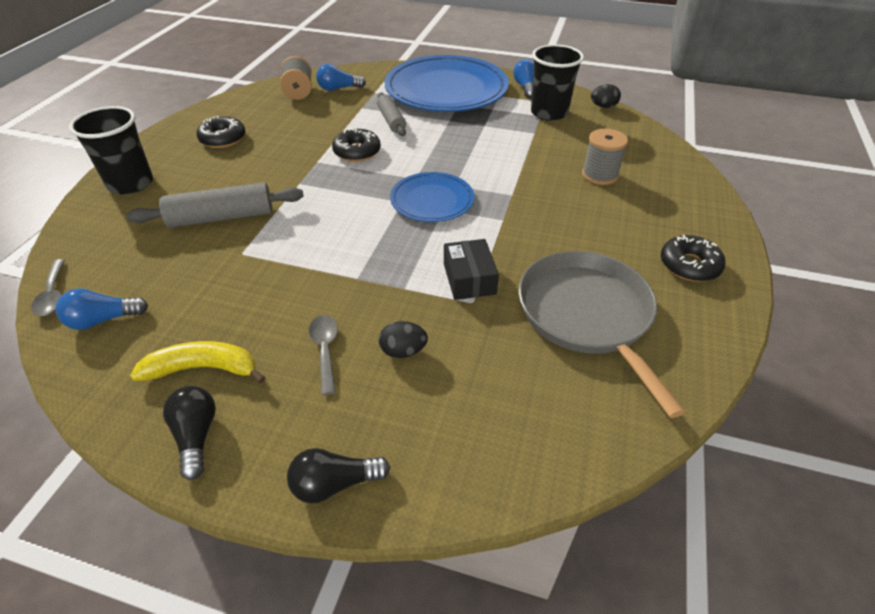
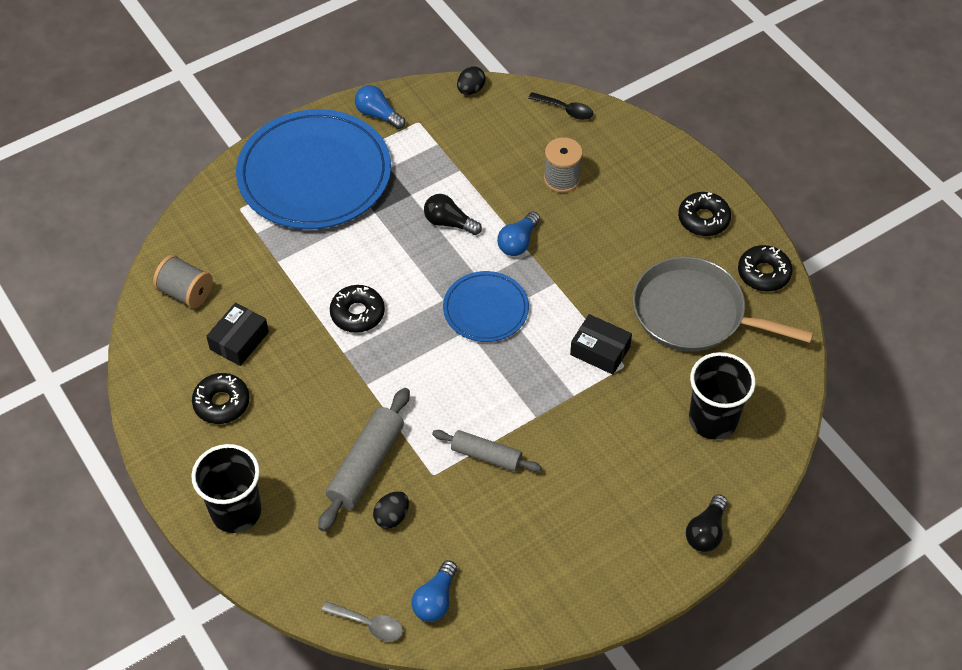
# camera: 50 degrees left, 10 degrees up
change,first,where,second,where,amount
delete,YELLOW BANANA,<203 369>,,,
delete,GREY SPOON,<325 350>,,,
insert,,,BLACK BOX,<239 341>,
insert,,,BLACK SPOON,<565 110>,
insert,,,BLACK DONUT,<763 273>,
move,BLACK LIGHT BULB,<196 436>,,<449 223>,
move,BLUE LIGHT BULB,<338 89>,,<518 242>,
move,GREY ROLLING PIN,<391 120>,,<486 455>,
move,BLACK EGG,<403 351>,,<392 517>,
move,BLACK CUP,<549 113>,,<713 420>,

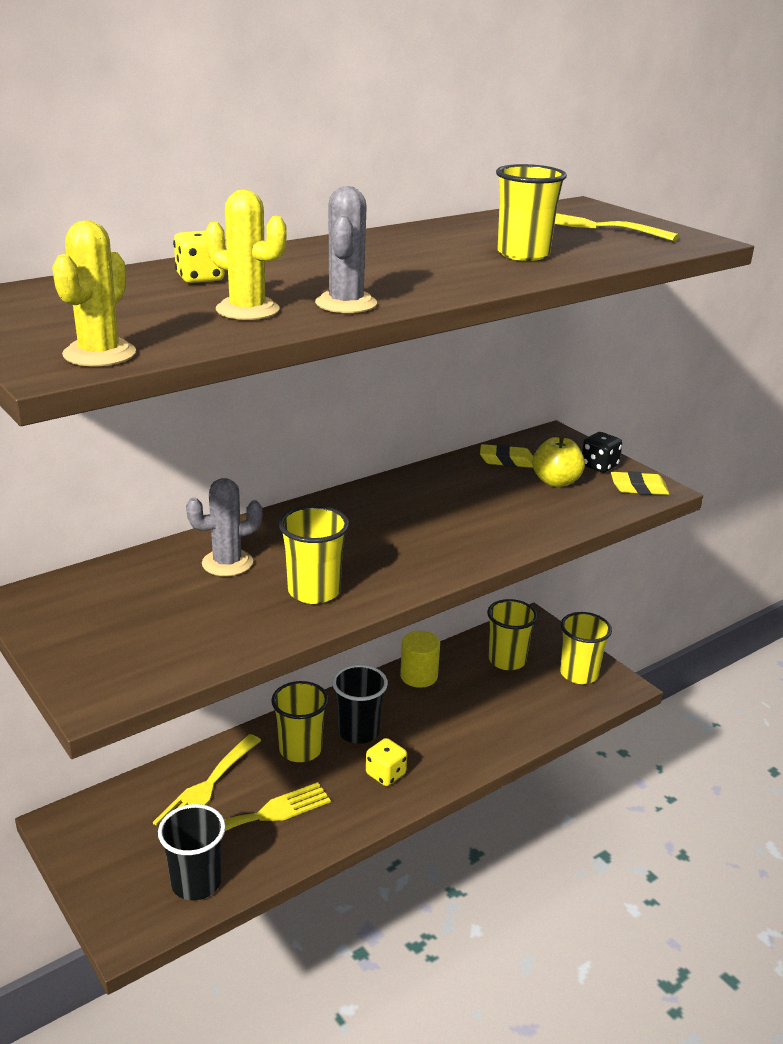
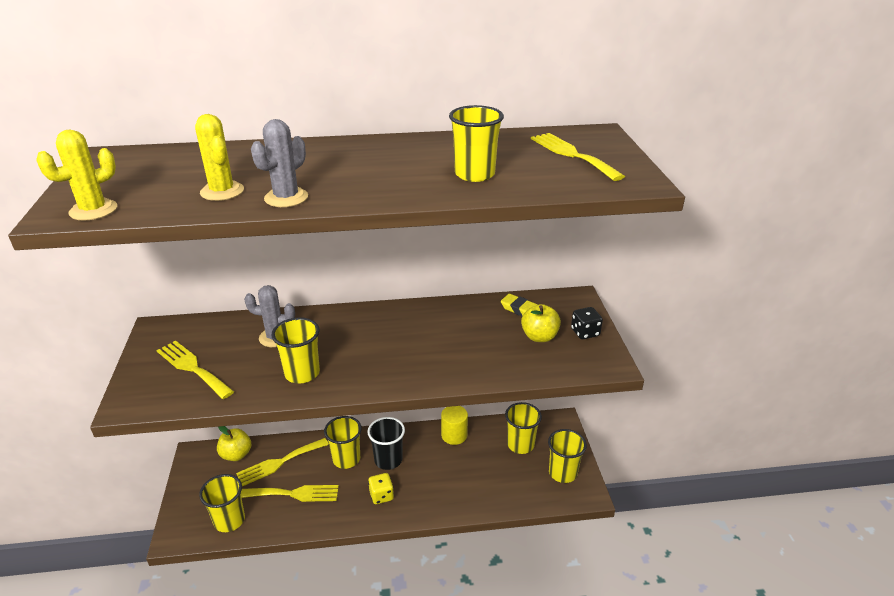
# camera: 30 degrees right, 5 degrees up
change,first,where,second,where,amount
delete,YELLOW DICE,<200 278>,,,
delete,YELLOW ERASER,<639 488>,,,
insert,,,YELLOW FORK,<192 368>,
insert,,,YELLOW APPLE,<236 454>,
recolor,BLACK CUP,<196 882>,YELLOW CUP,<229 520>,

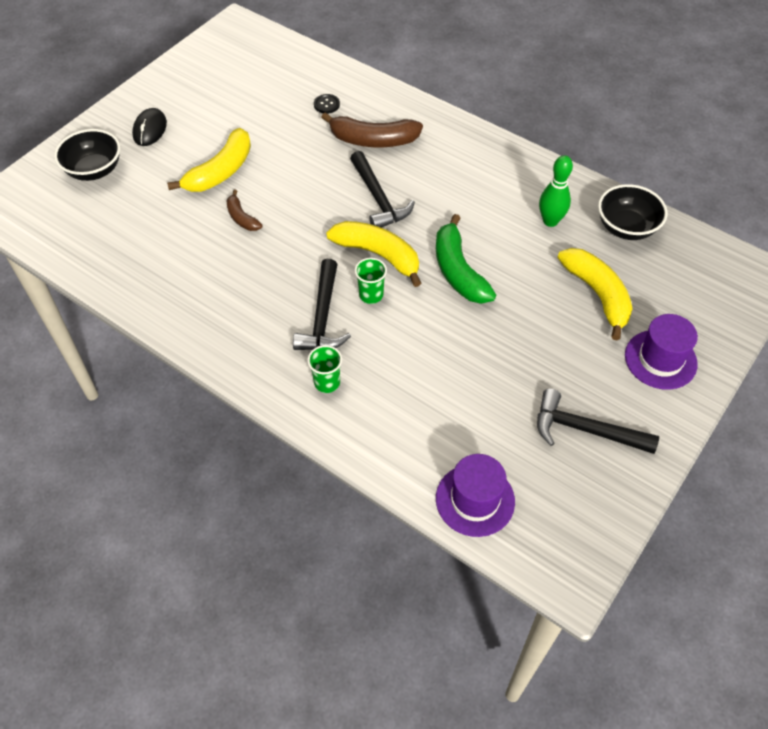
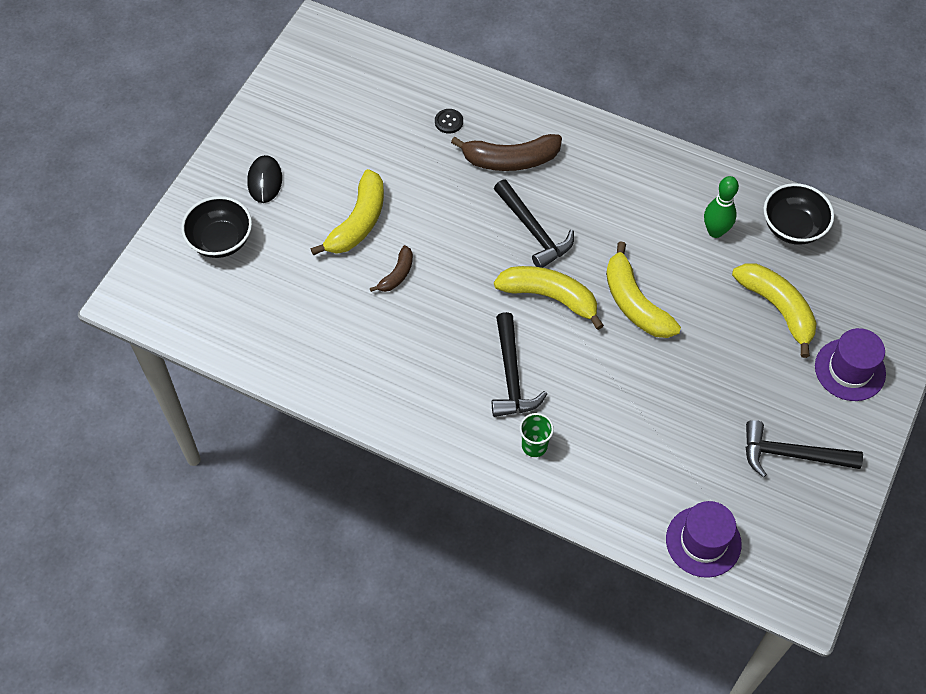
# camera: 10 degrees left, 5 degrees up
change,first,where,second,where,amount
delete,GREEN CUP,<371 295>,,,
recolor,GREEN BANANA,<458 271>,YELLOW BANANA,<634 303>,
rotate,BROWN BANANA,<241 217>,,<397 274>,105 degrees counterclockwise

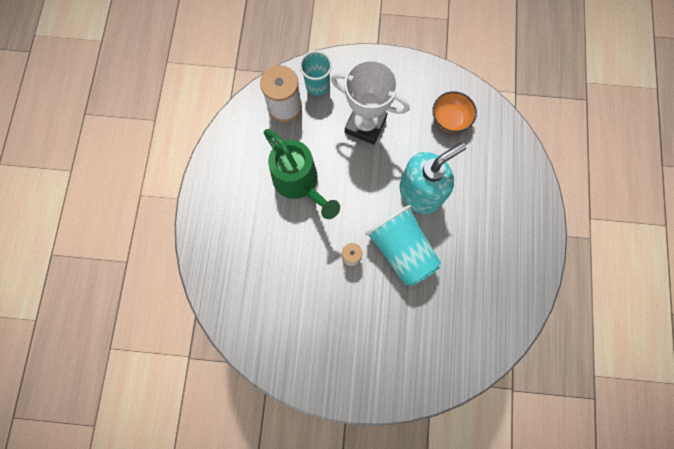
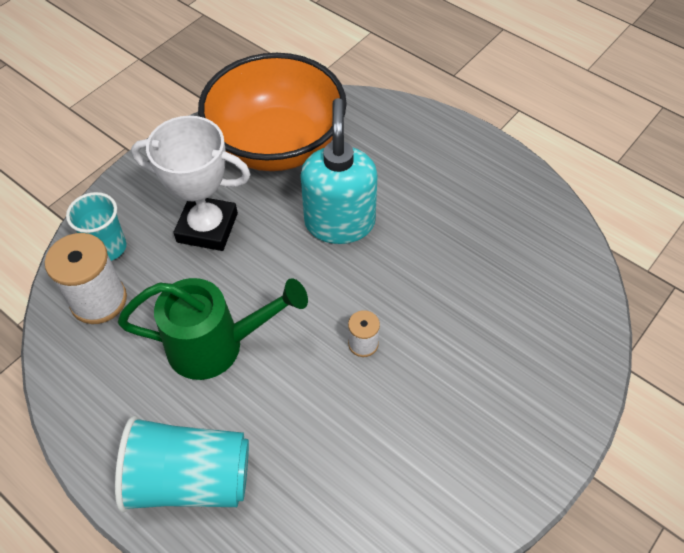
# camera: 55 degrees left, 20 degrees down
change,first,where,second,where,amount
move,TURQUOISE CUP,<401 250>,,<190 479>,
rotate,WHITE TROPHY,<365 125>,,<207 227>,45 degrees clockwise
resize,ORANGE BOWL,<450 119>,,<277 144>,x2.32

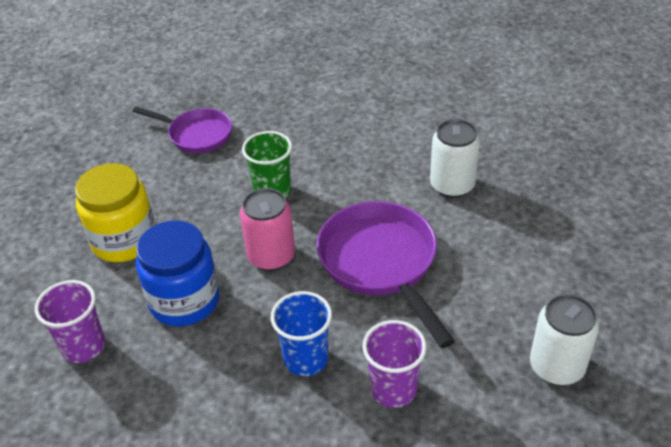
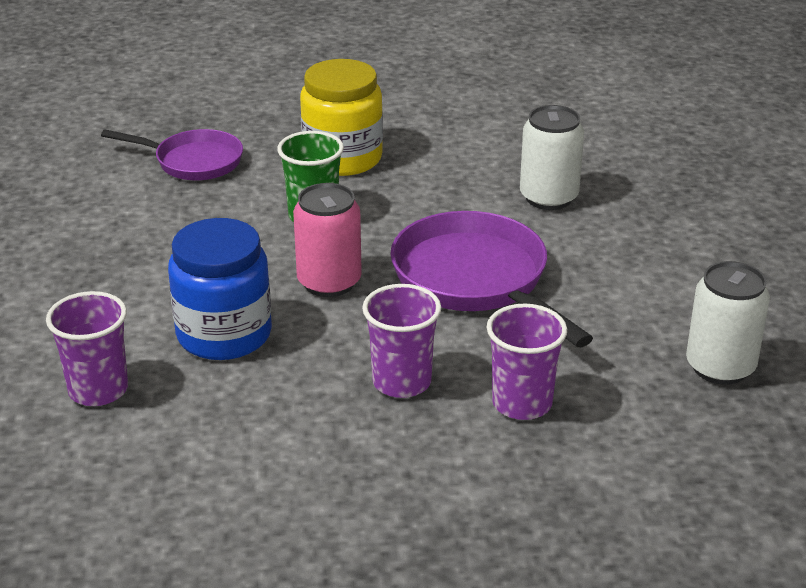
# camera: 10 degrees left, 10 degrees down
change,first,where,second,where,amount
move,YELLOW JAR,<124 240>,,<342 158>,
recolor,BLUE CUP,<306 359>,PURPLE CUP,<401 382>,

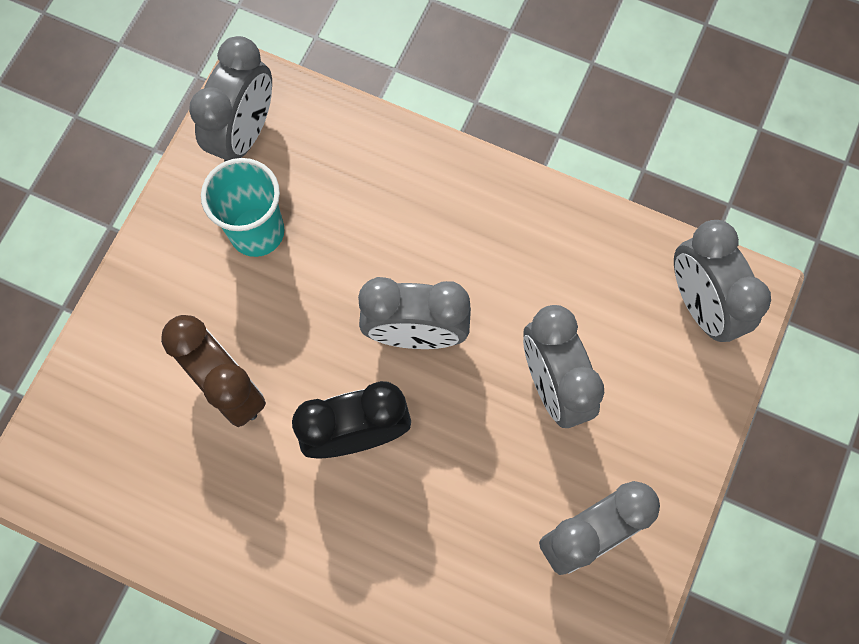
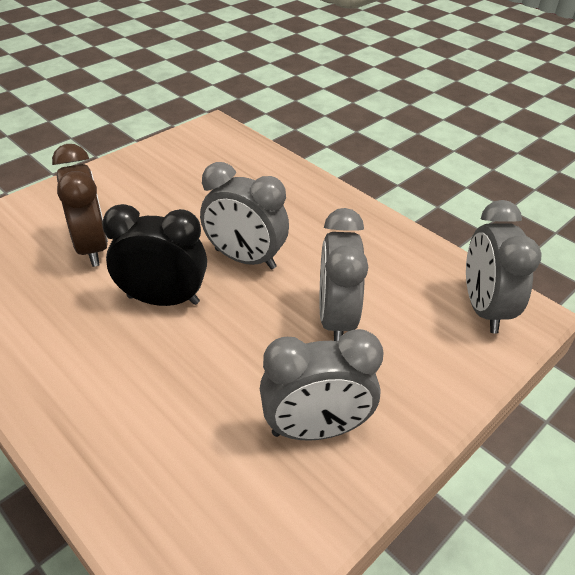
# camera: 20 degrees right, 30 degrees down
change,first,where,second,where,amount
delete,GREY CLOCK,<244 134>,,,
delete,TURQUOISE CUP,<257 232>,,,

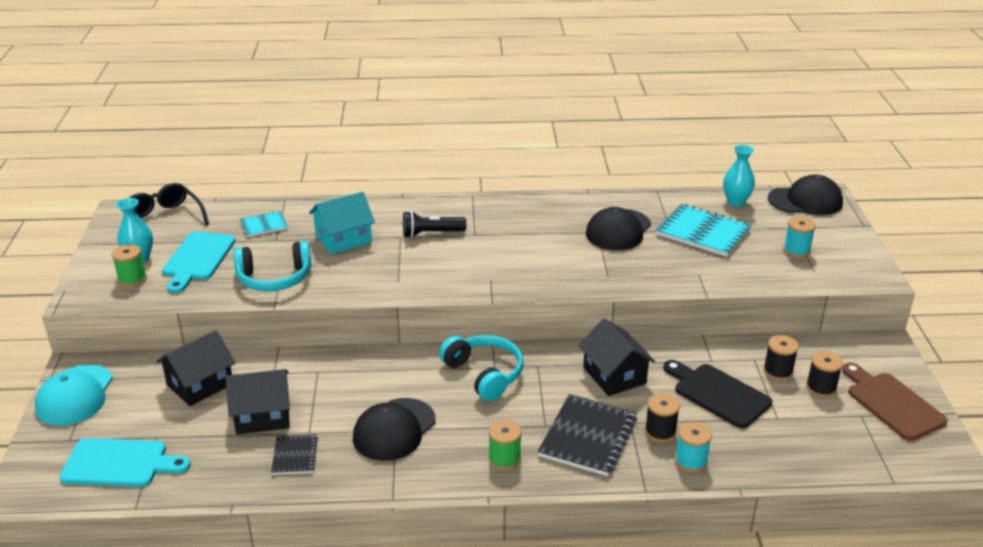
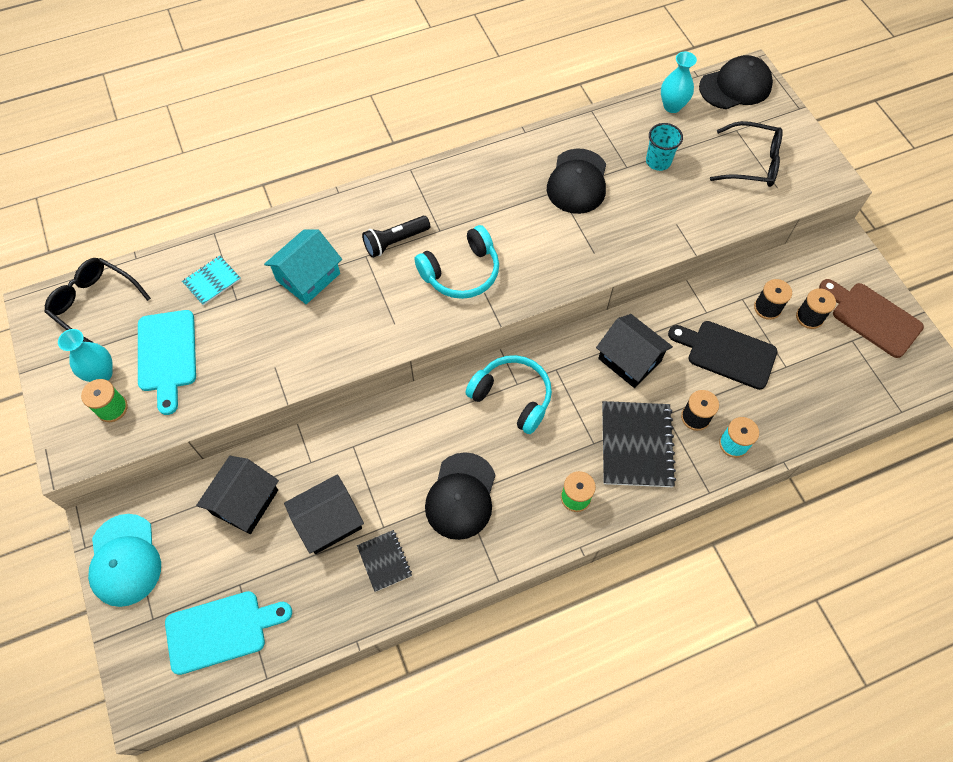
# camera: 20 degrees left, 30 degrees up
change,first,where,second,where,amount
move,TURQUOISE HEADPHONES,<274 278>,,<461 272>,
replace,TURQUOISE NOTEBOOK,<703 232>,TURQUOISE CUP,<658 161>,
replace,TURQUOISE SPOOL,<796 250>,BLACK GLASSES,<752 163>,

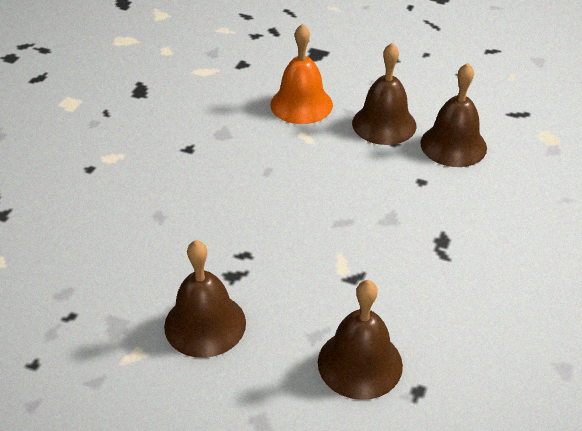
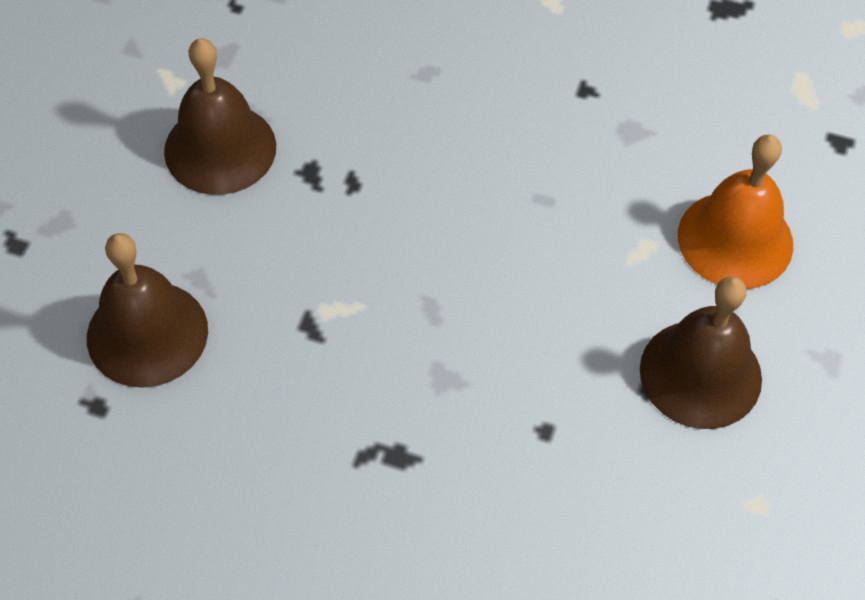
# camera: 85 degrees right, 15 degrees up
change,first,where,second,where,amount
delete,BROWN BELL,<453 145>,,,

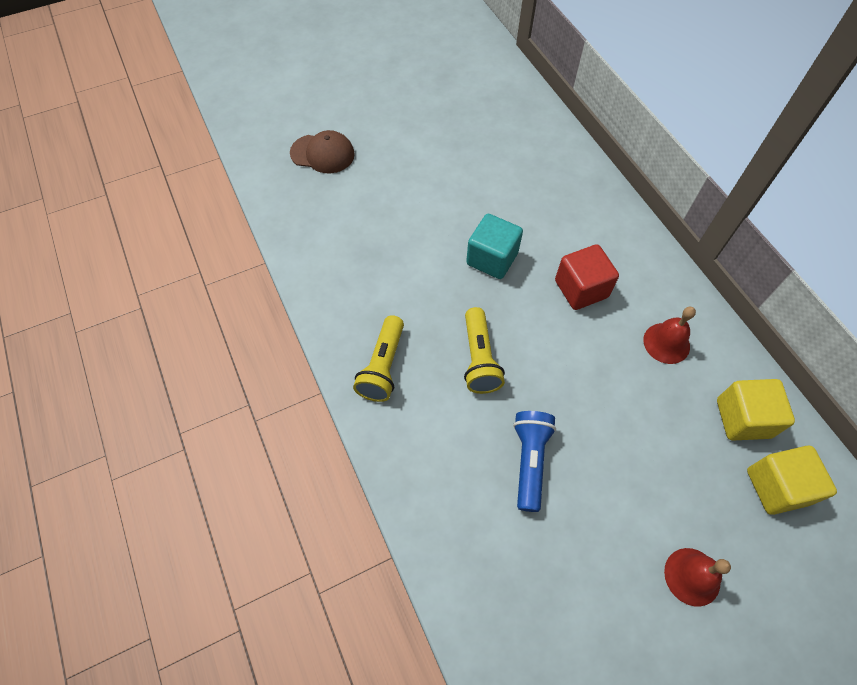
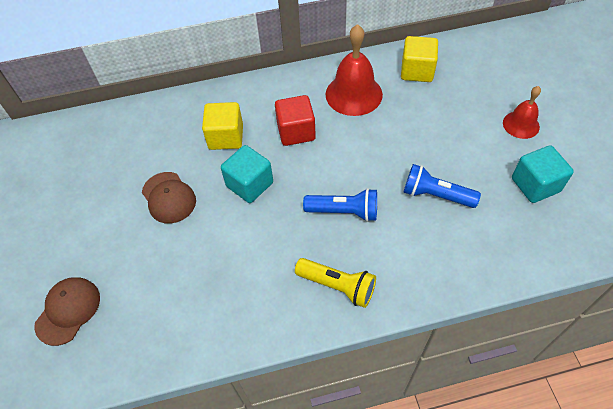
# camera: 75 degrees left, 5 degrees down
change,first,where,second,where,amount
insert,,,BROWN CAP,<169 197>,
insert,,,TURQUOISE CUBE,<535 185>,
move,YELLOW CUBE,<777 487>,,<226 137>,
recolor,YELLOW FLASHLIGHT,<479 359>,BLUE FLASHLIGHT,<344 212>,
resize,RED BELL,<666 343>,,<353 94>,x1.68

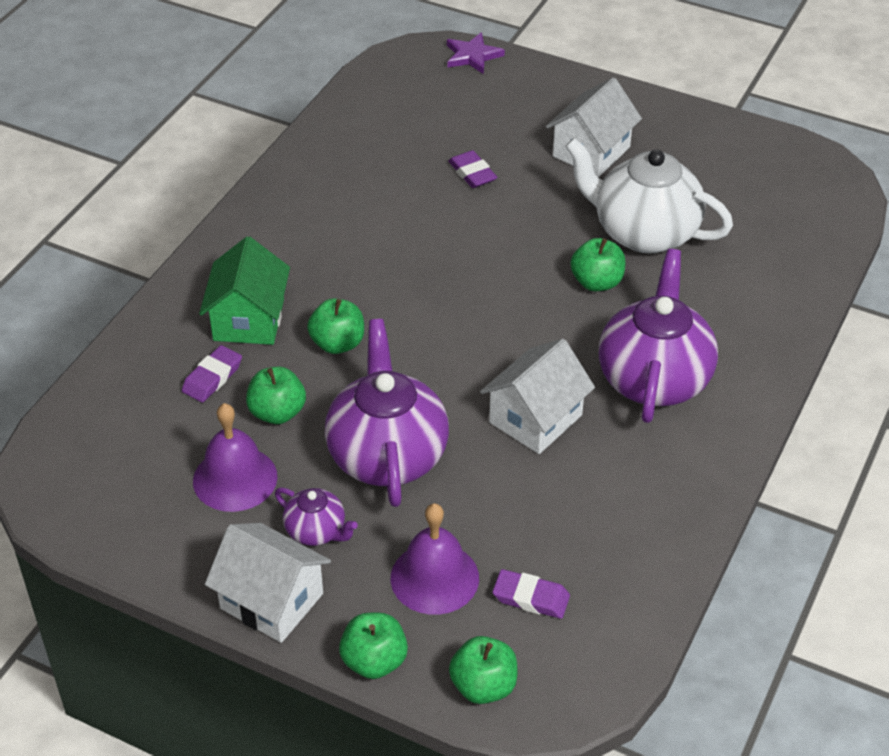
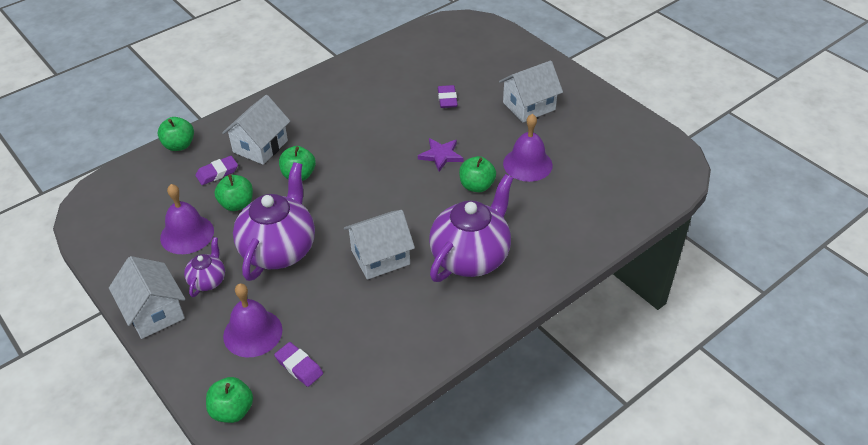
# camera: 25 degrees right, 0 degrees up
change,first,where,second,where,amount
move,GREEN APPLE,<374 661>,,<179 145>,
move,PURPLE STAR,<472 56>,,<441 155>,
replace,WHITE TEAPOT,<643 232>,PURPLE BELL,<527 164>,
recolor,GREEN HOUSE,<249 320>,WHITE HOUSE,<260 146>,
rotate,PURPLE TEAPOT,<316 531>,,<208 280>,135 degrees counterclockwise

